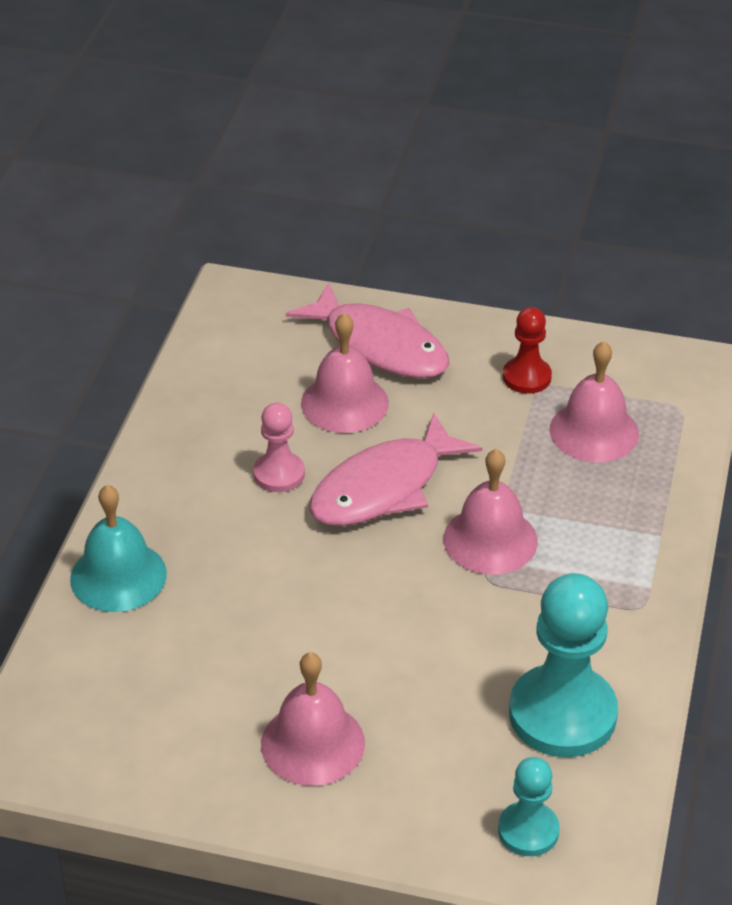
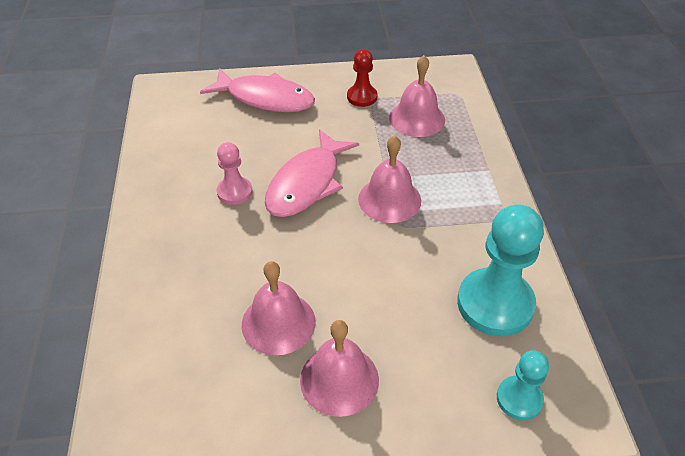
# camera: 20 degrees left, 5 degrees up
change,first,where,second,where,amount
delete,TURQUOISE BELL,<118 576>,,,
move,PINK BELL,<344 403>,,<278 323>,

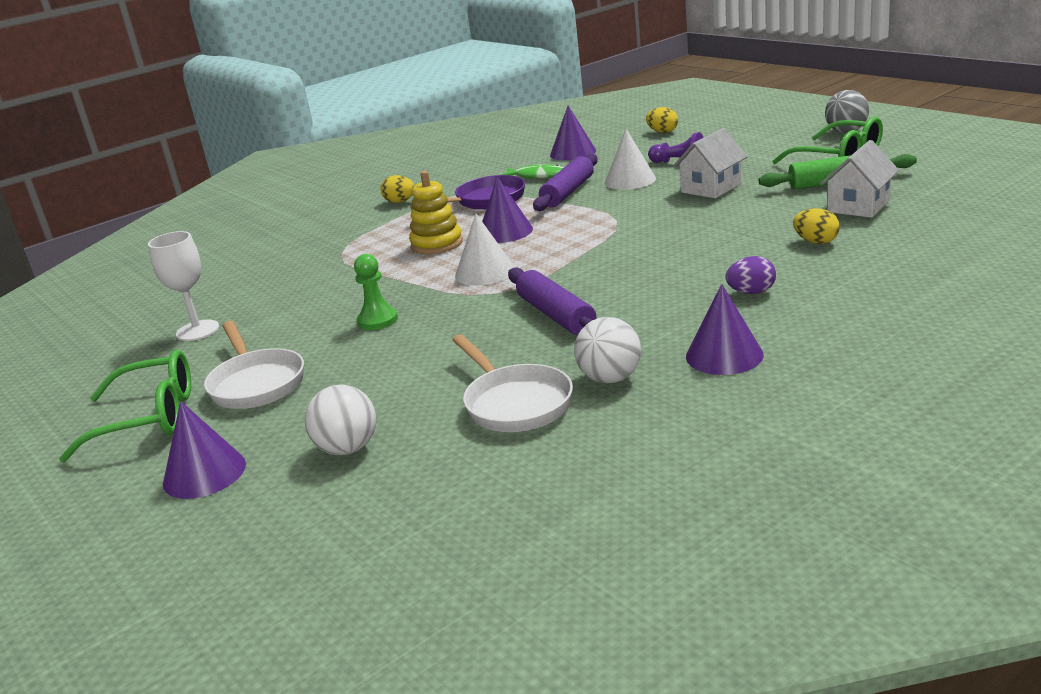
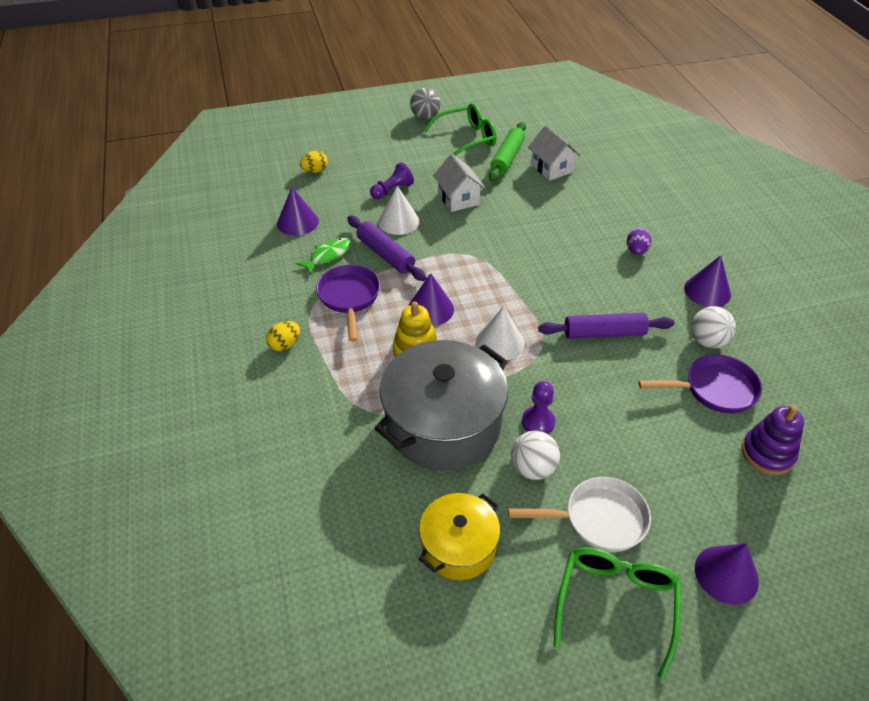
# camera: 70 degrees left, 20 degrees up
change,first,where,second,where,amount
delete,YELLOW EGG,<816 242>,,,
insert,,,GREY POT,<443 423>,
insert,,,PURPLE STACKING TOY,<767 453>,
move,WHITE BALL,<348 449>,,<533 468>,
replace,WHITE GOBLET,<197 330>,YELLOW POT,<458 546>,
recolor,GREEN PAWN,<378 320>,PURPLE PAWN,<538 422>,
recolor,WHITE PAN,<514 403>,PURPLE PAN,<714 389>,

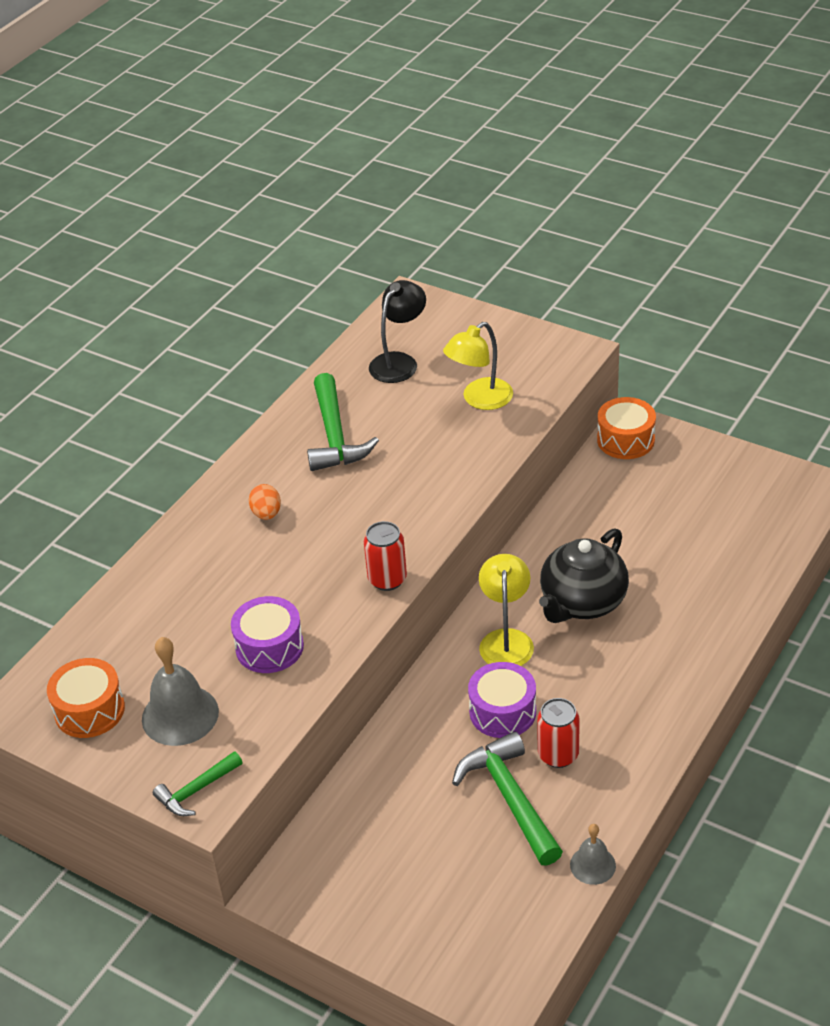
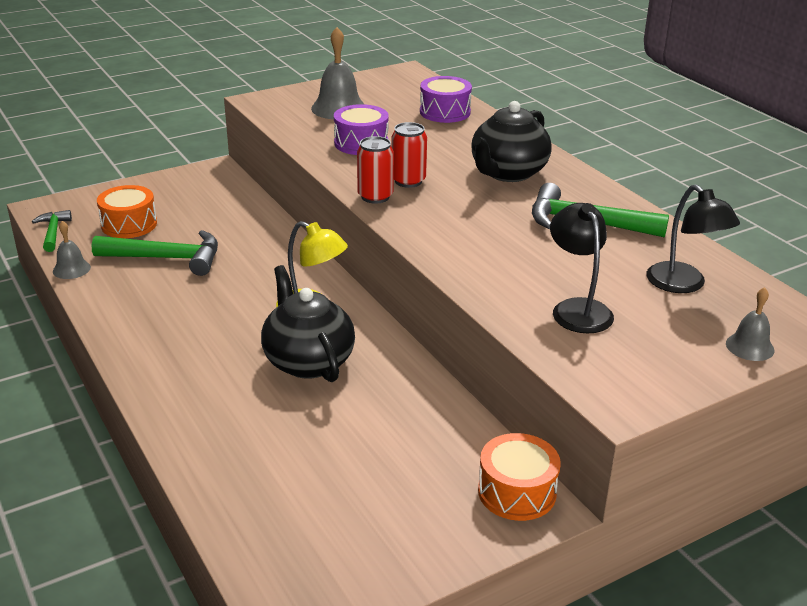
# camera: 115 degrees right, 10 degrees down
change,first,where,second,where,amount
insert,,,GREY BELL,<750 346>,
move,ORANGE DRUM,<89 710>,,<129 224>,
move,GREEN HAMMER,<196 791>,,<53 232>,
move,PURPLE DRUM,<502 711>,,<445 112>,
move,RED CAN,<558 755>,,<408 181>,
replace,ORANGE EGG,<266 514>,BLACK TEAPOT,<508 173>,
recolor,YELLOW LAMP,<480 400>,BLACK LAMP,<577 309>,

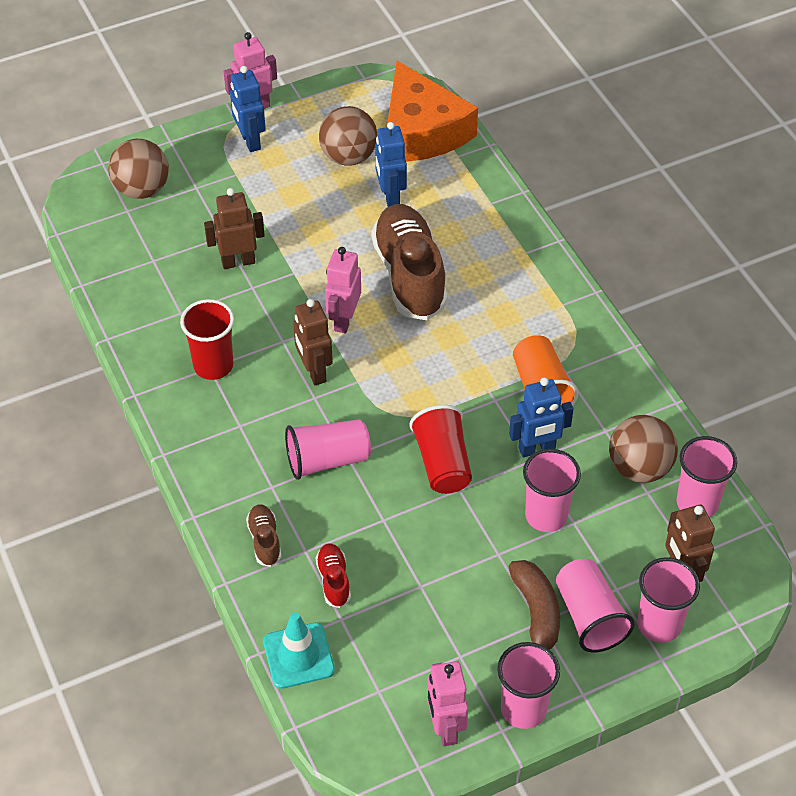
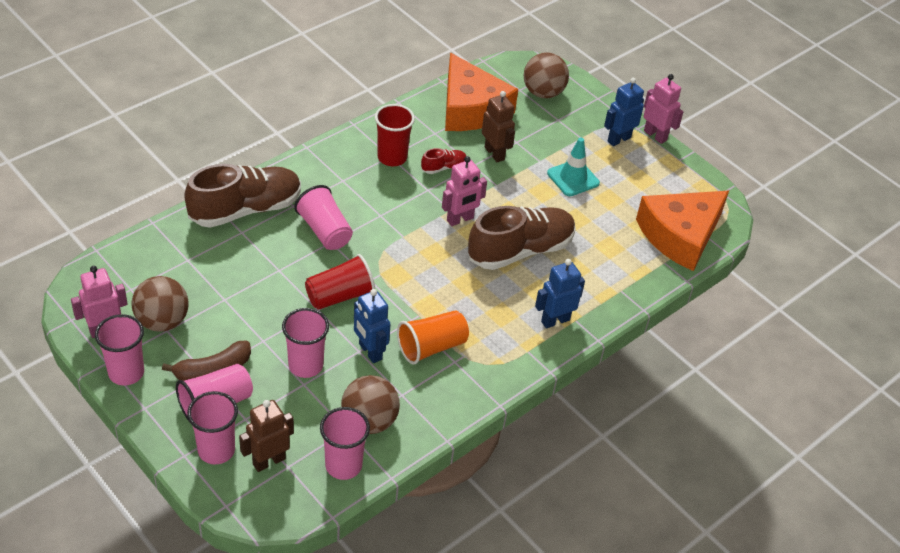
# camera: 70 degrees right, 5 degrees down
change,first,where,second,where,amount
delete,BROWN ROBOT,<314 371>,,,
insert,,,ORANGE CHEESE,<471 108>,
move,TURQUOISE TRAFFIC CONE,<298 656>,,<573 178>,
move,RED SHOE,<334 580>,,<443 167>,
move,BROWN BALL,<348 157>,,<162 321>,
move,BLUE ROBOT,<390 197>,,<555 320>,
rotate,PINK ROBOT,<344 320>,,<460 219>,150 degrees clockwise
resize,BROWN SHOE,<264 540>,,<245 209>,x2.28

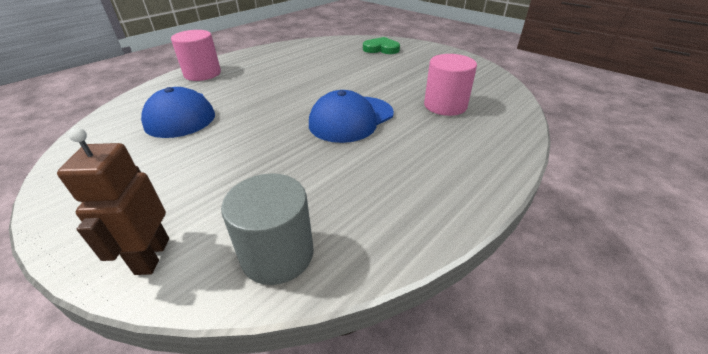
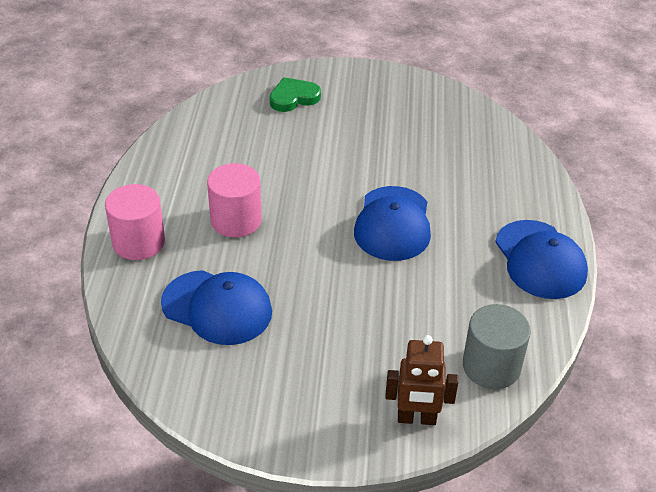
# camera: 40 degrees left, 5 degrees up
change,first,where,second,where,amount
insert,,,BLUE CAP,<540 260>,
move,PINK CYLINDER,<445 105>,,<236 220>,
rotate,BROWN ROBOT,<152 256>,,<416 418>,45 degrees counterclockwise

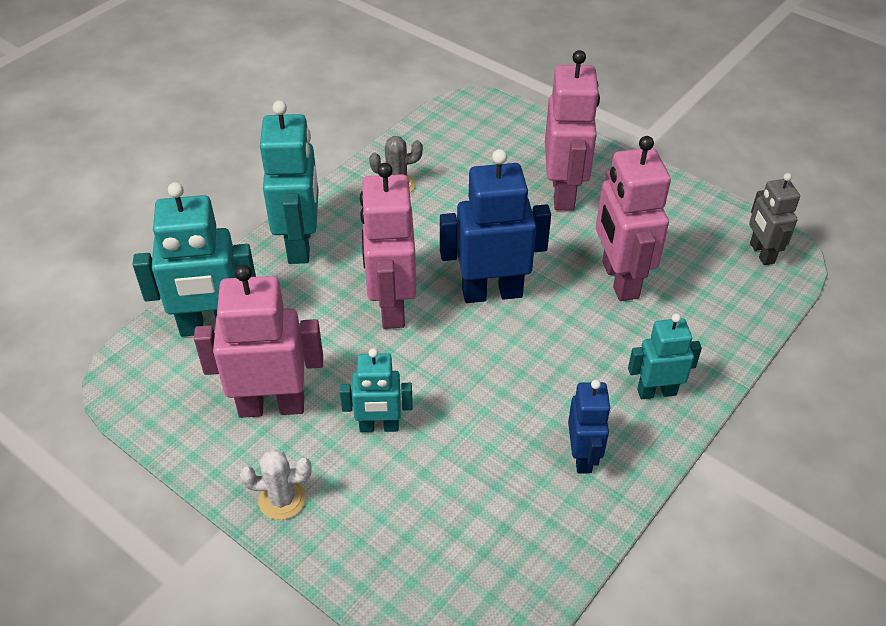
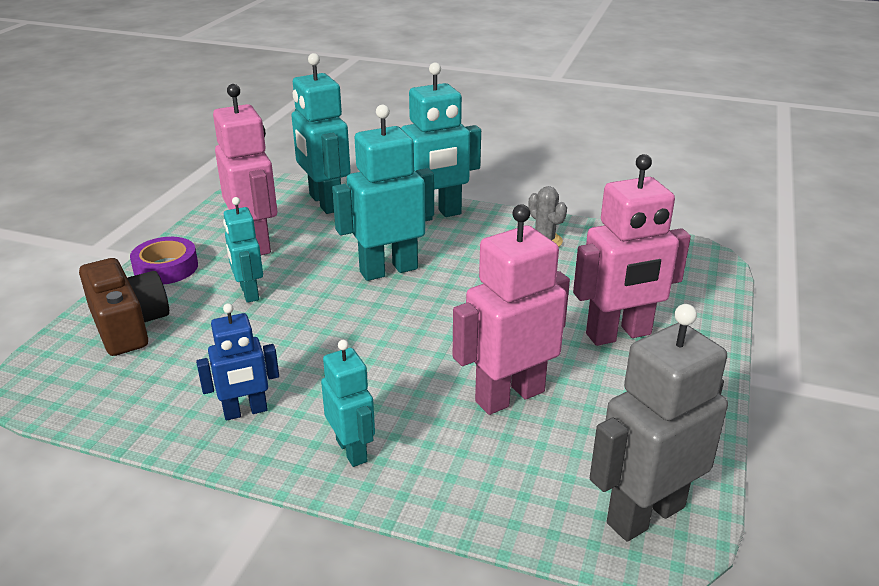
# camera: 70 degrees right, 15 degrees down
change,first,where,second,where,amount
delete,BLUE ROBOT,<492 292>,,,
insert,,,BROWN CAMERA,<128 325>,
replace,WHITE CACTUS,<282 499>,PURPLE TAPE,<166 268>,
recolor,PINK ROBOT,<391 306>,TURQUOISE ROBOT,<388 270>,
resize,GREY ROBOT,<761 253>,,<645 514>,x1.69

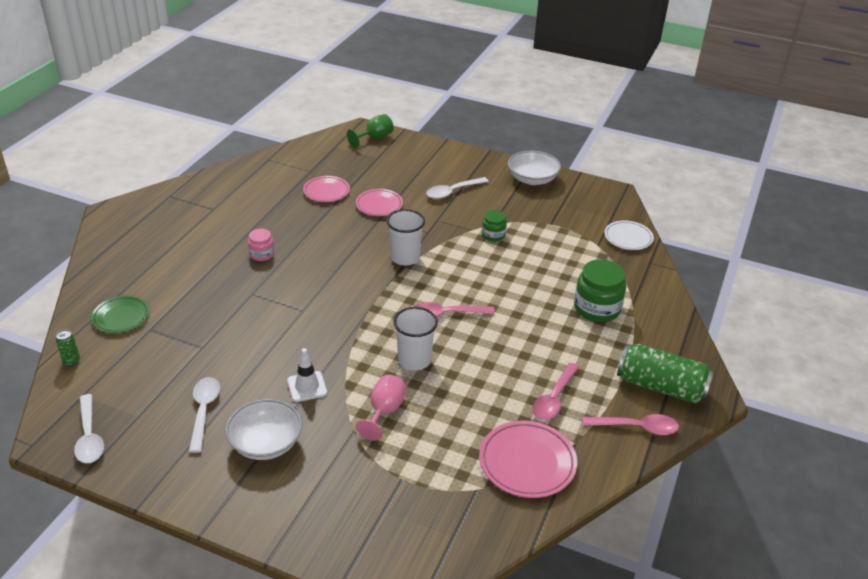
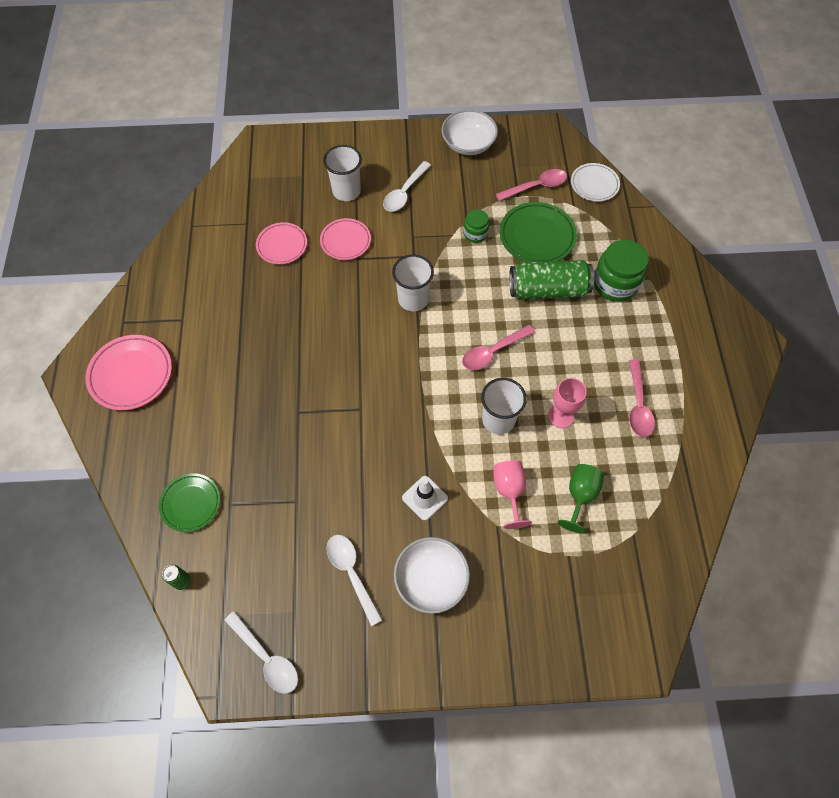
# camera: 25 degrees left, 25 degrees up
change,first,where,second,where,amount
delete,PINK JAR,<262 254>,,,
insert,,,WHITE CUP,<346 191>,
insert,,,GREEN PLATE,<537 236>,
insert,,,PINK GOBLET,<561 416>,
move,GREEN GOBLET,<374 138>,,<580 495>,
move,PINK PLATE,<527 463>,,<131 375>,
move,PINK SPOON,<636 427>,,<536 186>,
move,GREEN CAN,<661 386>,,<548 290>,

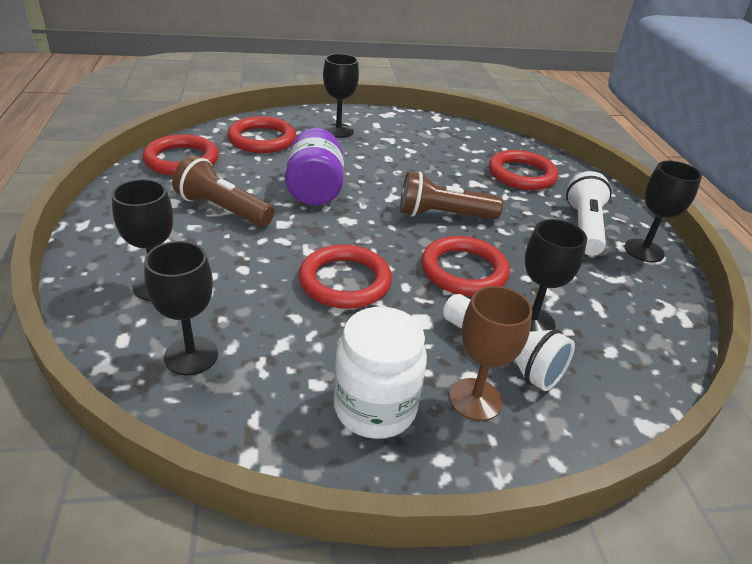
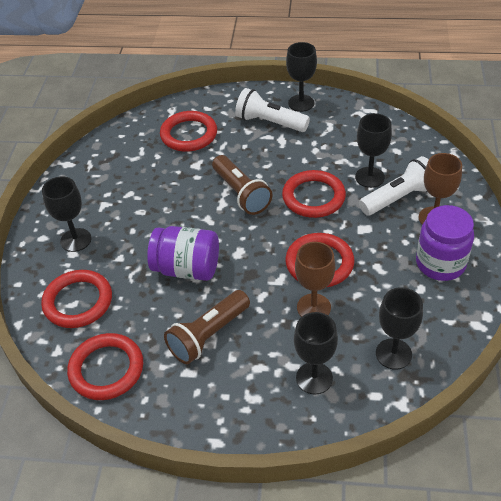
# camera: 70 degrees left, 10 degrees up
change,first,where,second,where,amount
insert,,,BROWN GOBLET,<313 307>,
recolor,WHITE JAR,<375 408>,PURPLE JAR,<440 263>,
rotate,BROWN FLASHLIGHT,<443 215>,,<241 194>,45 degrees counterclockwise

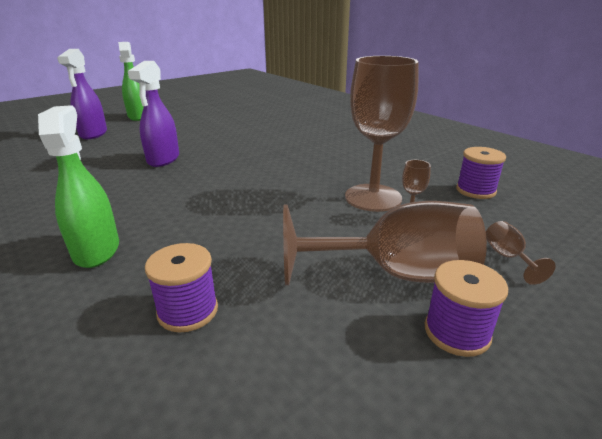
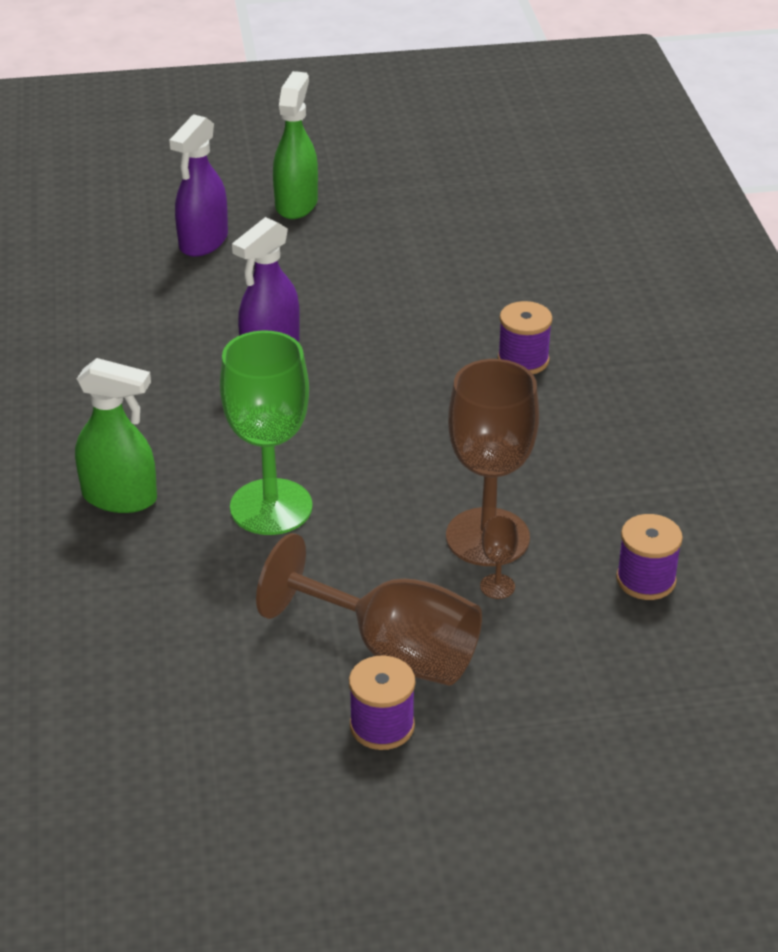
# camera: 30 degrees right, 10 degrees up
change,first,where,second,where,amount
delete,BROWN GOBLET,<508 257>,,,
insert,,,GREEN GOBLET,<271 507>,
move,PURPLE SPOOL,<188 311>,,<523 360>,
rotate,GREEN SPRAY BOTTLE,<97 250>,,<120 498>,90 degrees clockwise

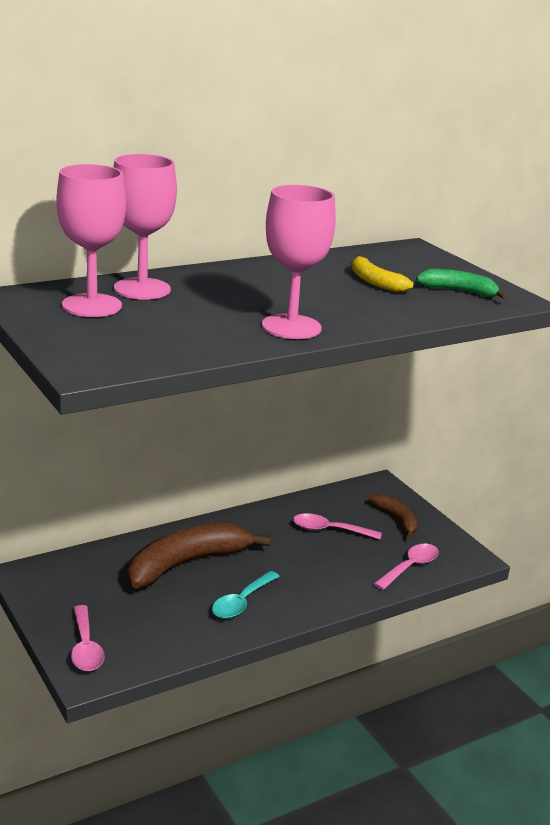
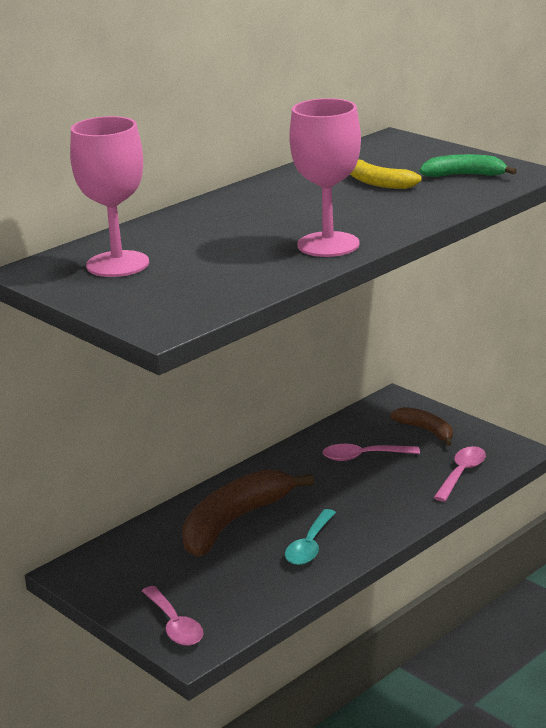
# camera: 10 degrees left, 0 degrees up
change,first,where,second,where,amount
delete,PINK GOBLET,<142 289>,,,

